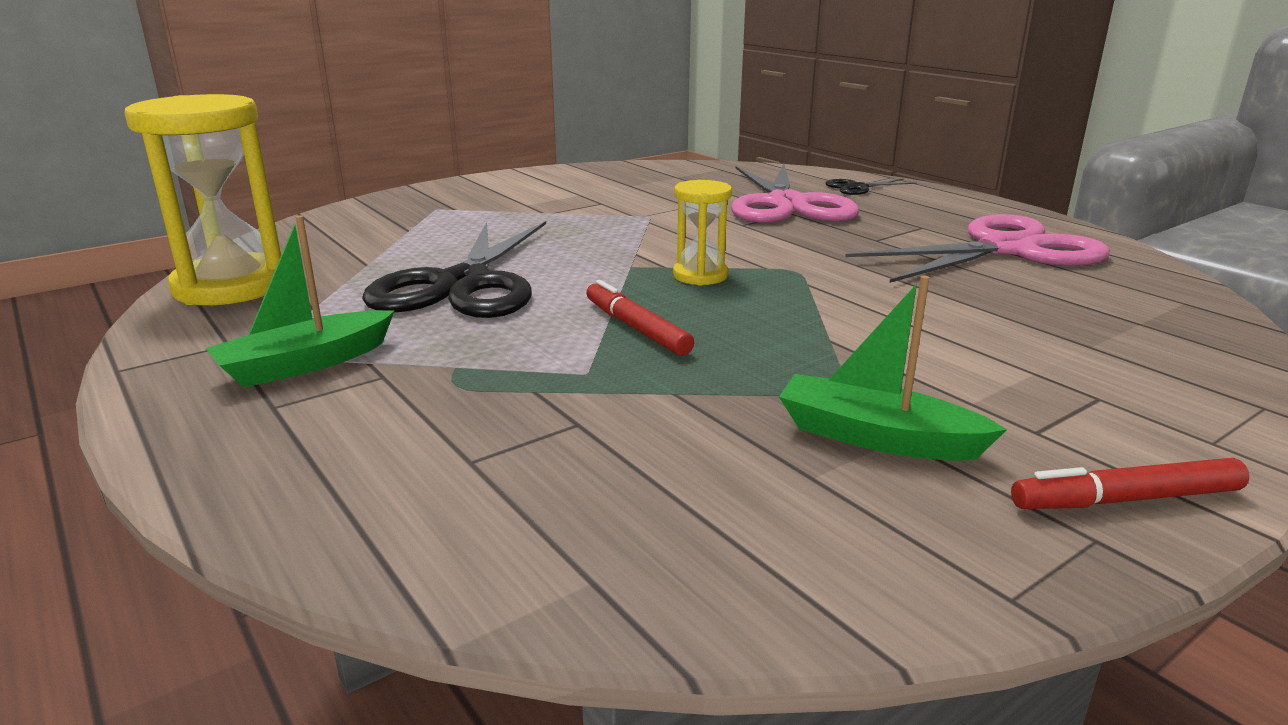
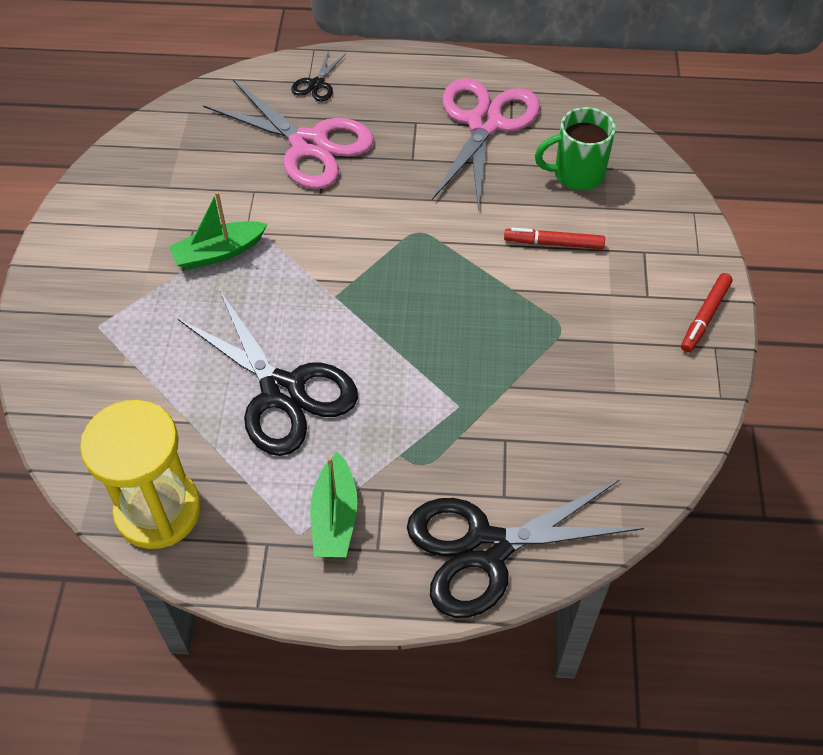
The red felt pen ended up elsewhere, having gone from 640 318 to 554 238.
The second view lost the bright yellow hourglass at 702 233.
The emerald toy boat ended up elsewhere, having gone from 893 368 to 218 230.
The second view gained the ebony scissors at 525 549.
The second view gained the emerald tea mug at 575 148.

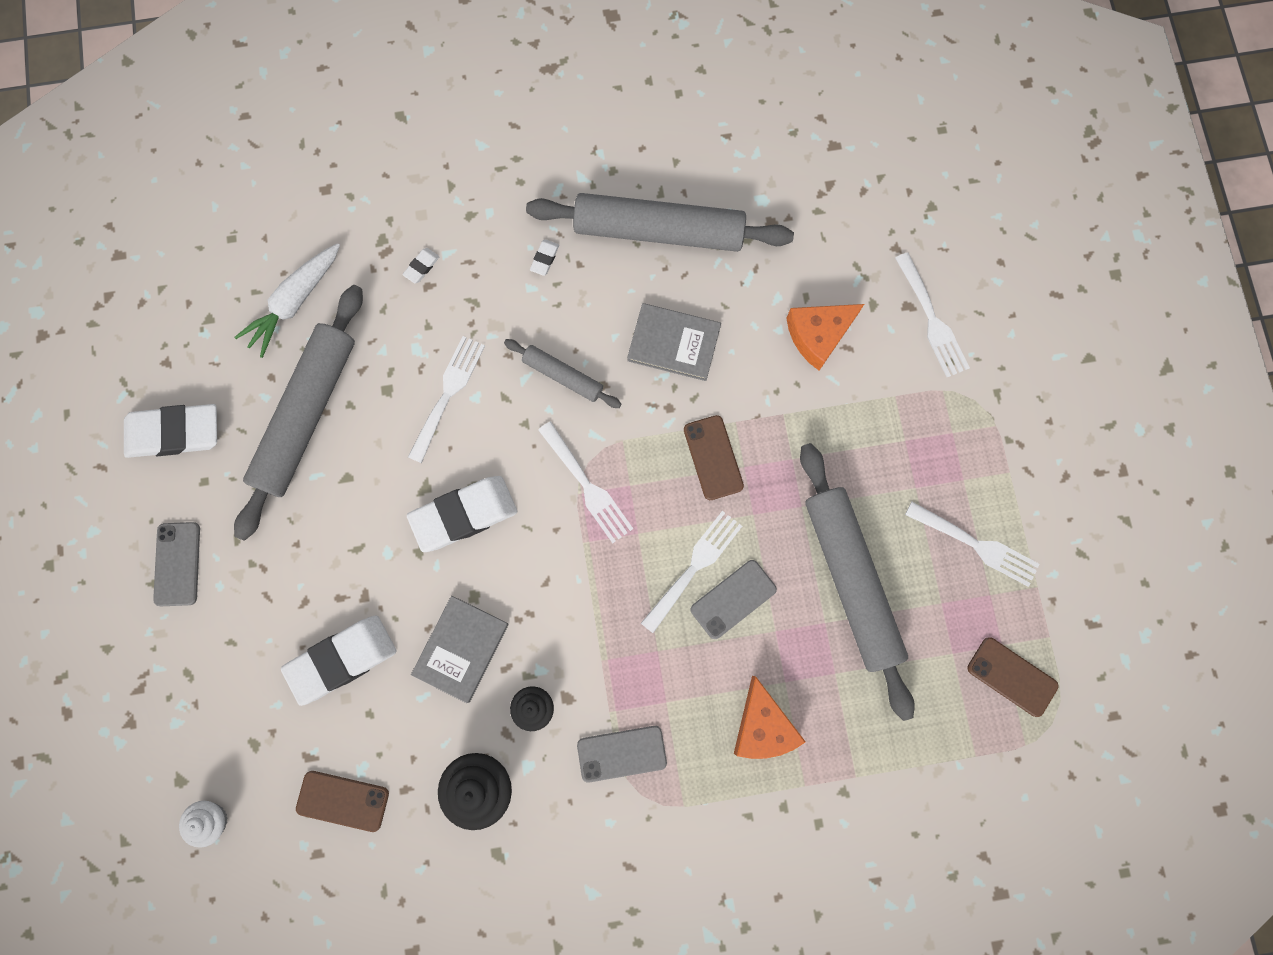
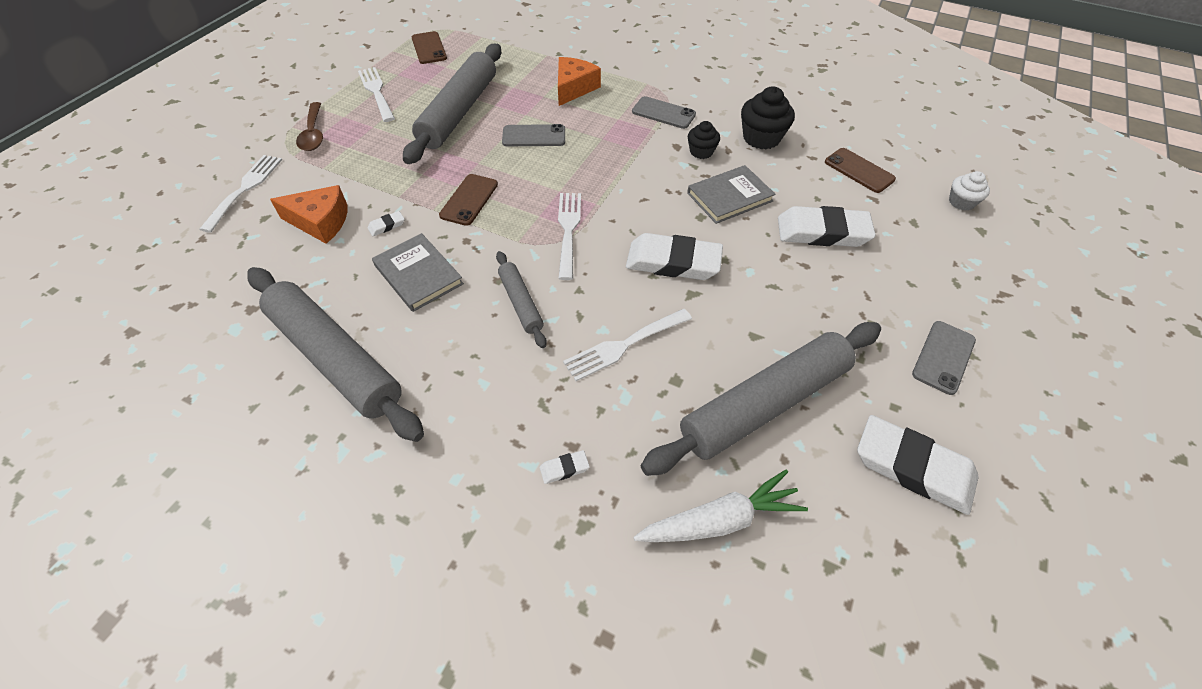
The snow-white gum eraser ended up elsewhere, having gone from 544 257 to 386 223.
The second view lost the snow-white dinner fork at 691 572.
The second view gained the russet tablespoon at 309 126.

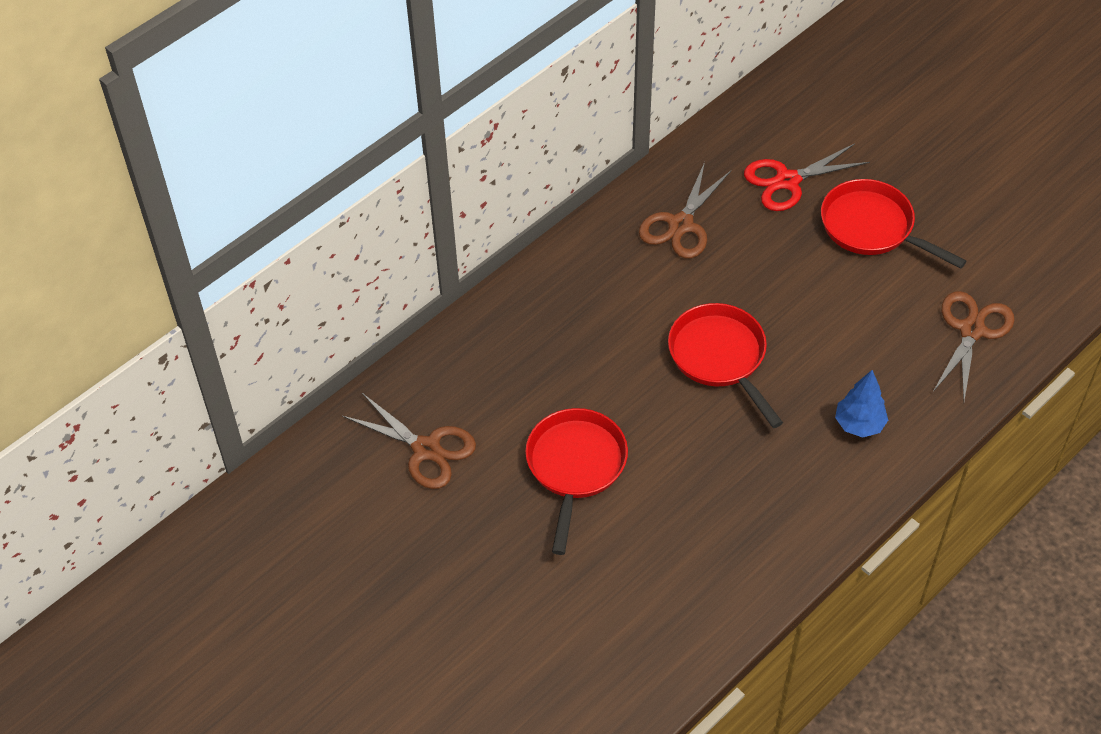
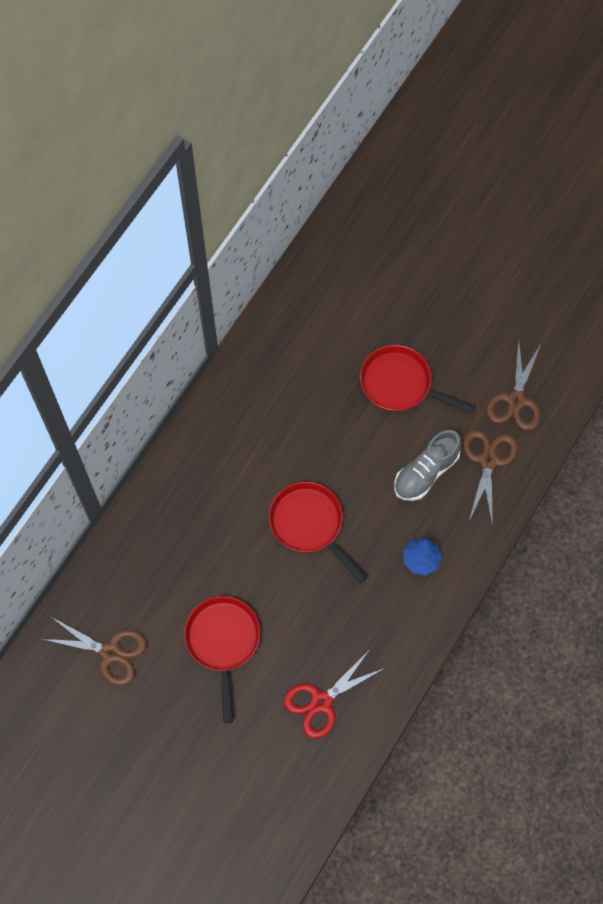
The russet scissors ended up elsewhere, having gone from 685 210 to 514 385.
The red scissors ended up elsewhere, having gone from 807 177 to 334 694.
The second view gained the grey lace-up shoe at 427 465.

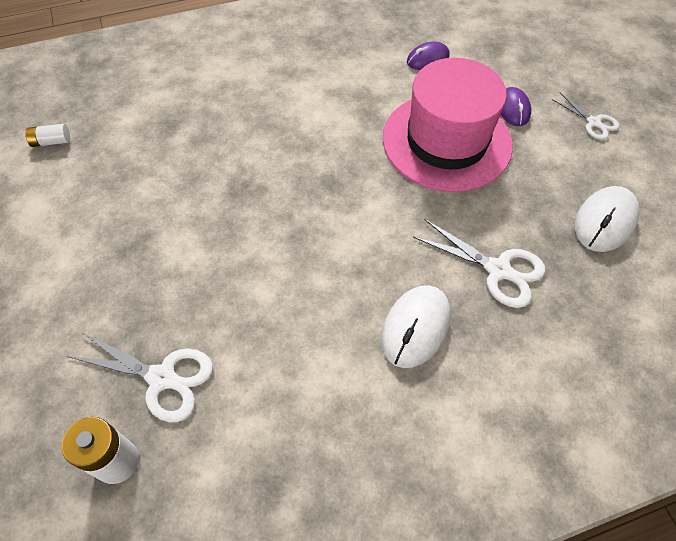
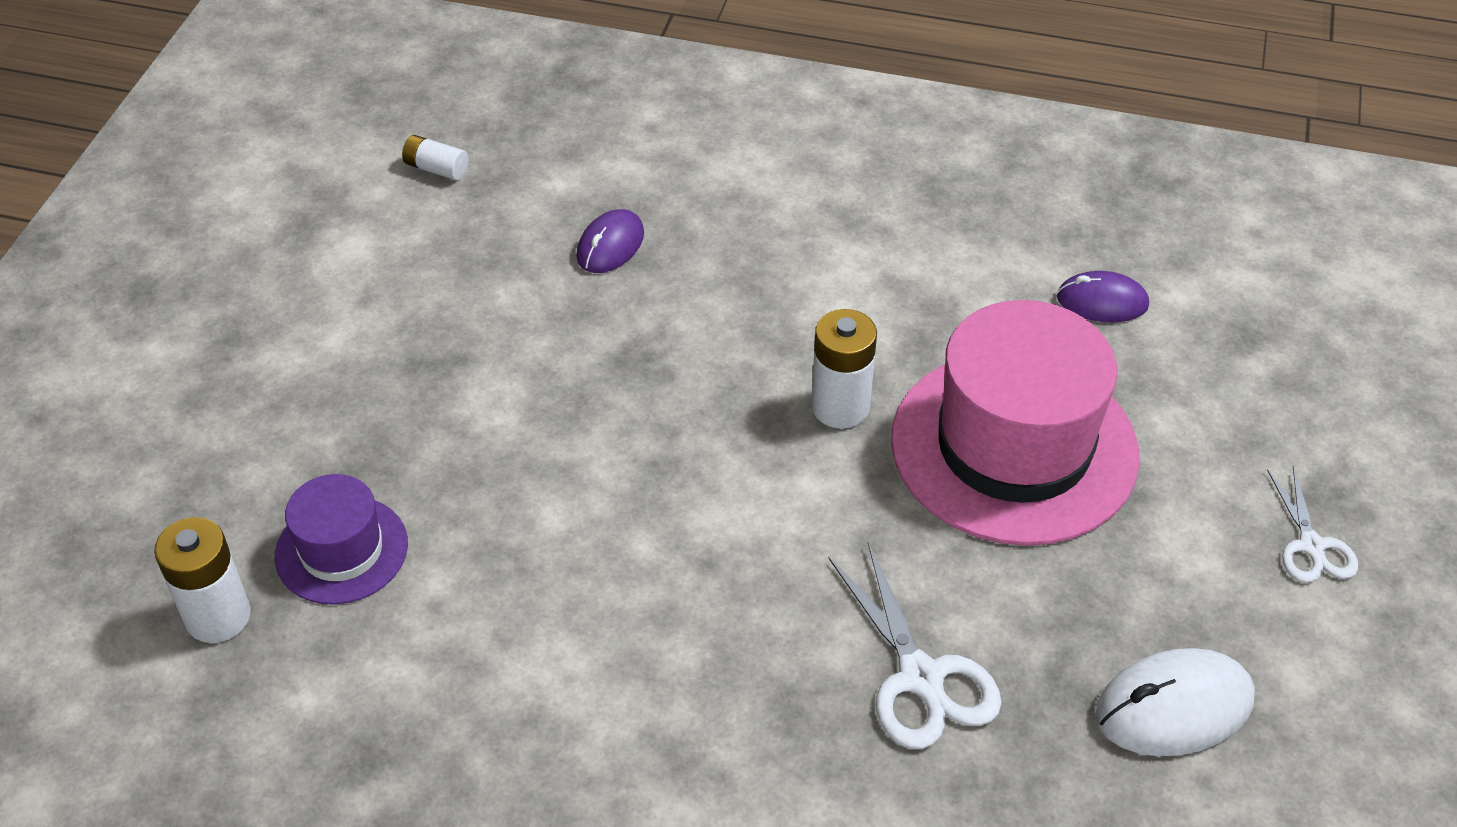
Where the snow-white scissors stood at 140 377, the royal purple hat came to stand at 341 539.
The second view lost the snow-white PC mouse at 416 326.
The royal purple PC mouse ended up elsewhere, having gone from 516 106 to 610 241.
The second view gained the snow-white power cell at 844 369.

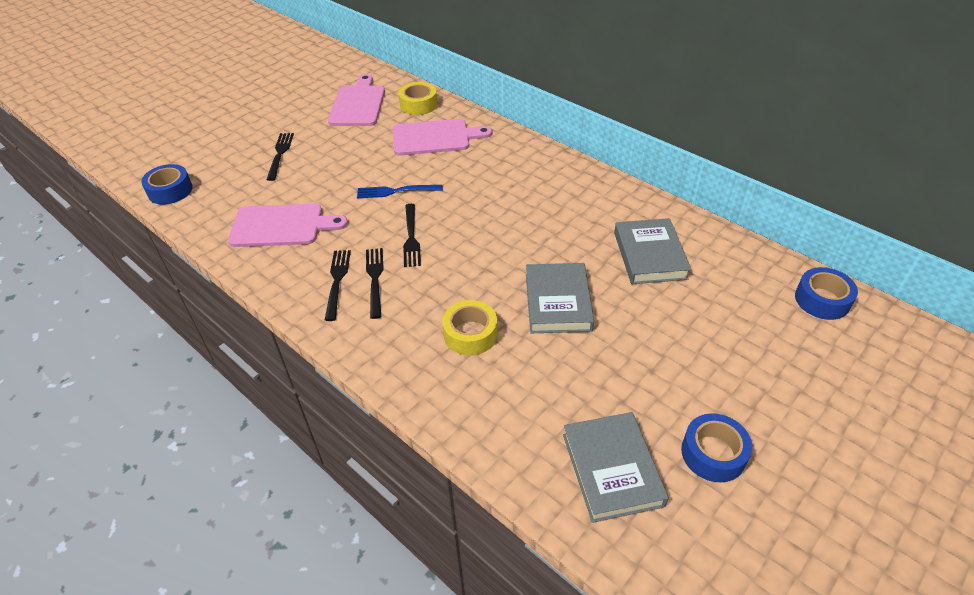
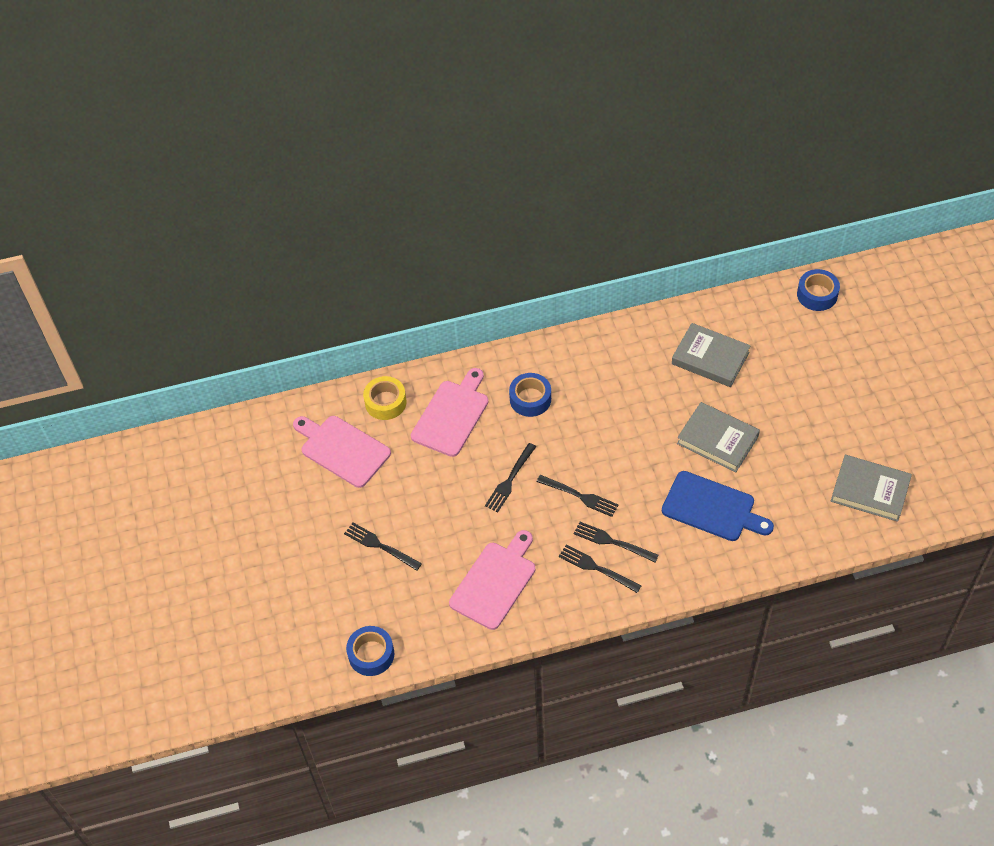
What was the royal blue dinner fork at 400 191 turned into the ebony dinner fork at 510 477.
Where the bright yellow sticky tape stood at 469 327, the royal blue bread board came to stand at 718 506.
The royal blue sticky tape ended up elsewhere, having gone from 716 447 to 530 395.

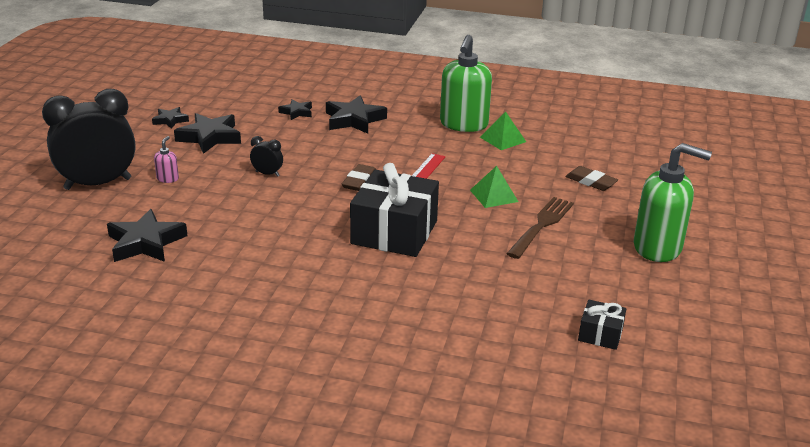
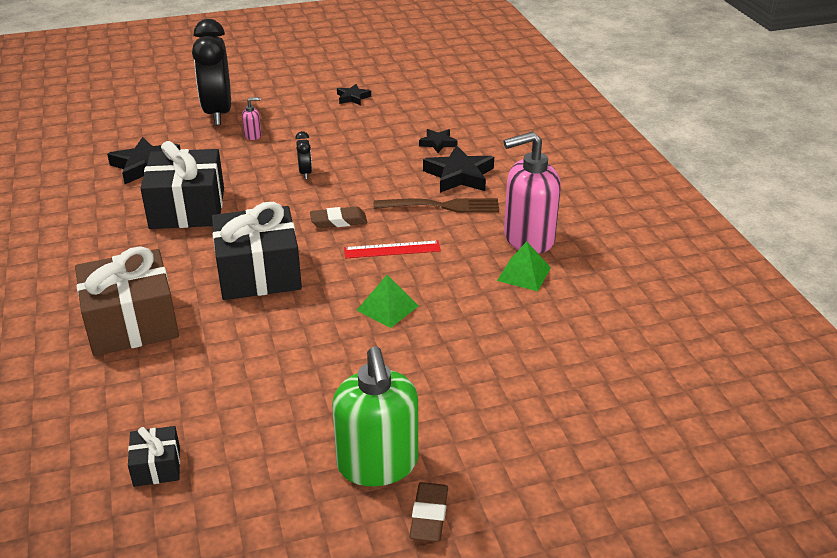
The ebony alarm clock at 89 139 ended up facing another way, 135 degrees counterclockwise from before.
The second view lost the ebony star at 207 133.
What was the emerald soap dispenser at 466 83 turned into the rosy soap dispenser at 532 192.
The russet dinner fork ended up elsewhere, having gone from 540 228 to 436 205.
The russet gum eraser ended up elsewhere, having gone from 591 178 to 428 512.
The second view gained the russet gift at 127 301.
The second view gained the ebony gift at 182 185.

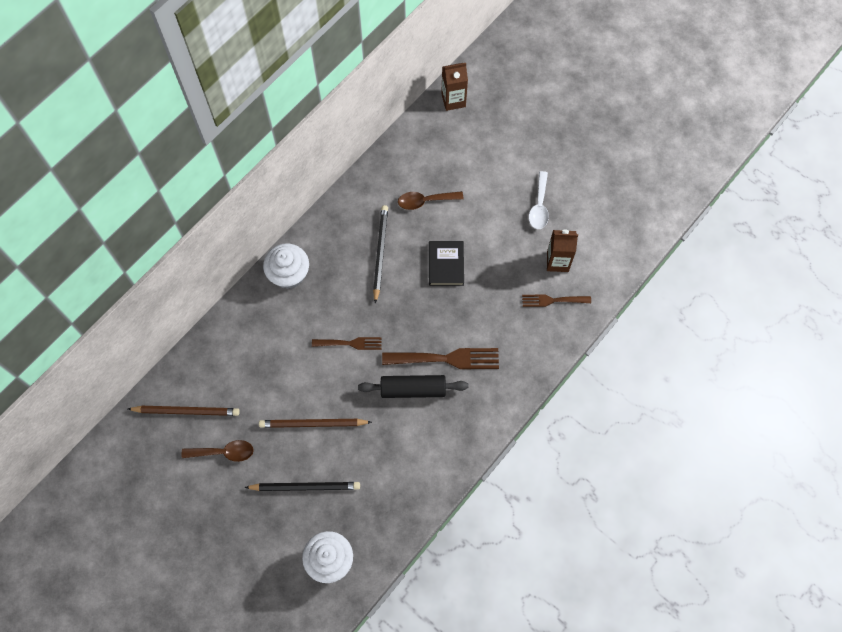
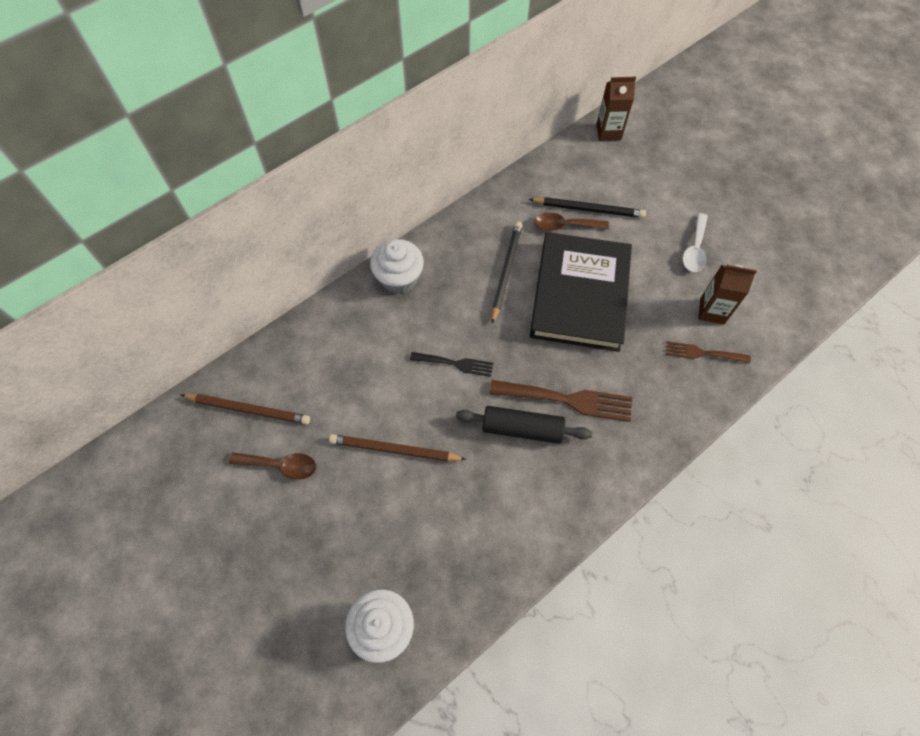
The ebony lead pencil ended up elsewhere, having gone from 302 486 to 587 207.
What was the russet dinner fork at 347 343 turned into the ebony dinner fork at 451 364.
The size of the ebony book at 446 263 changed by a factor of 2.16.

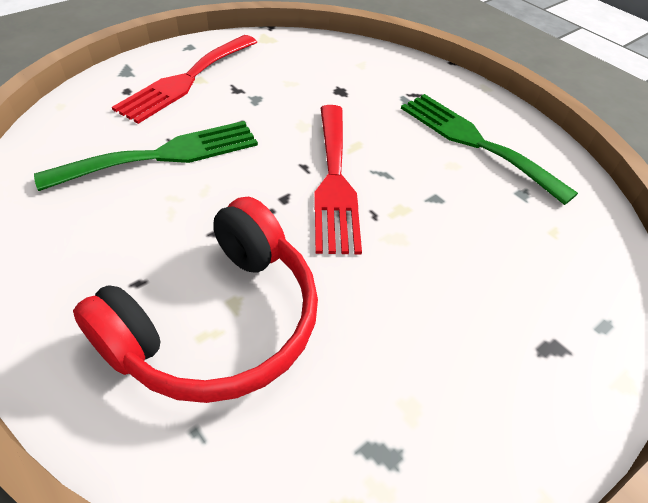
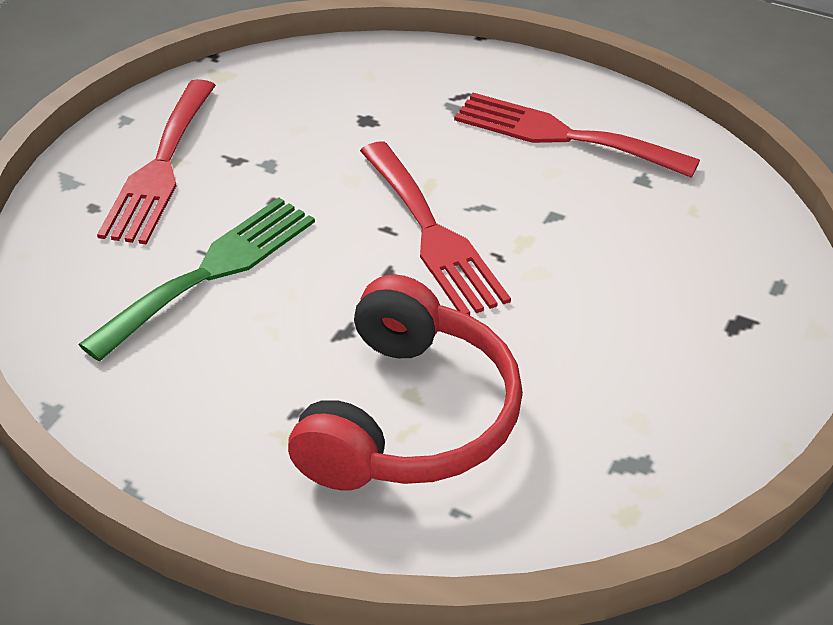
What was the emerald dinner fork at 489 149 turned into the red dinner fork at 577 135.

